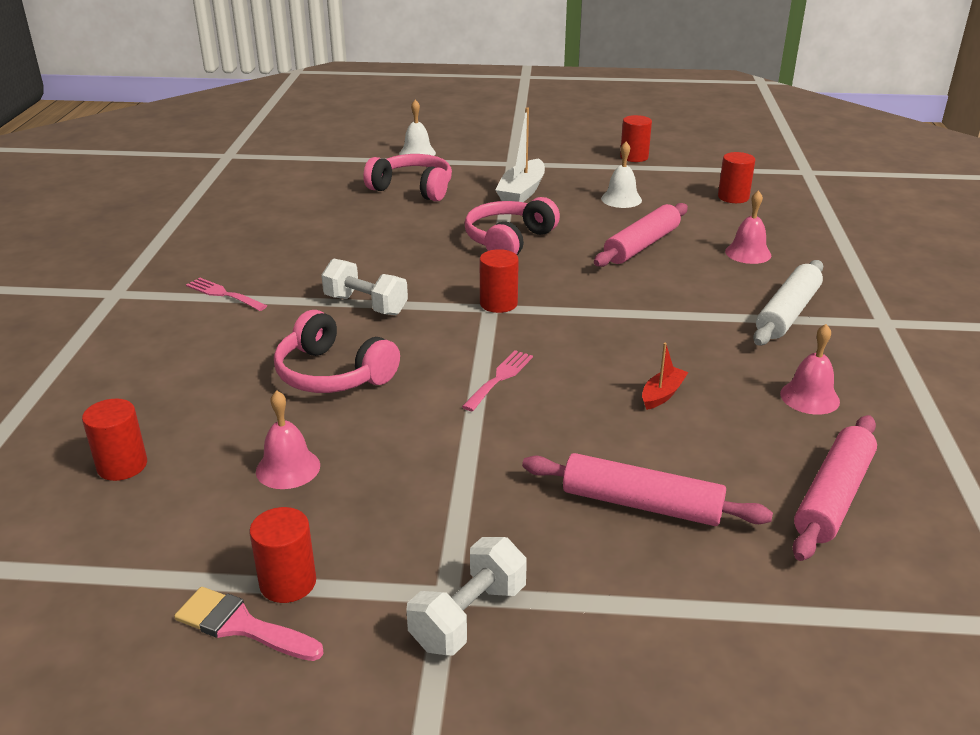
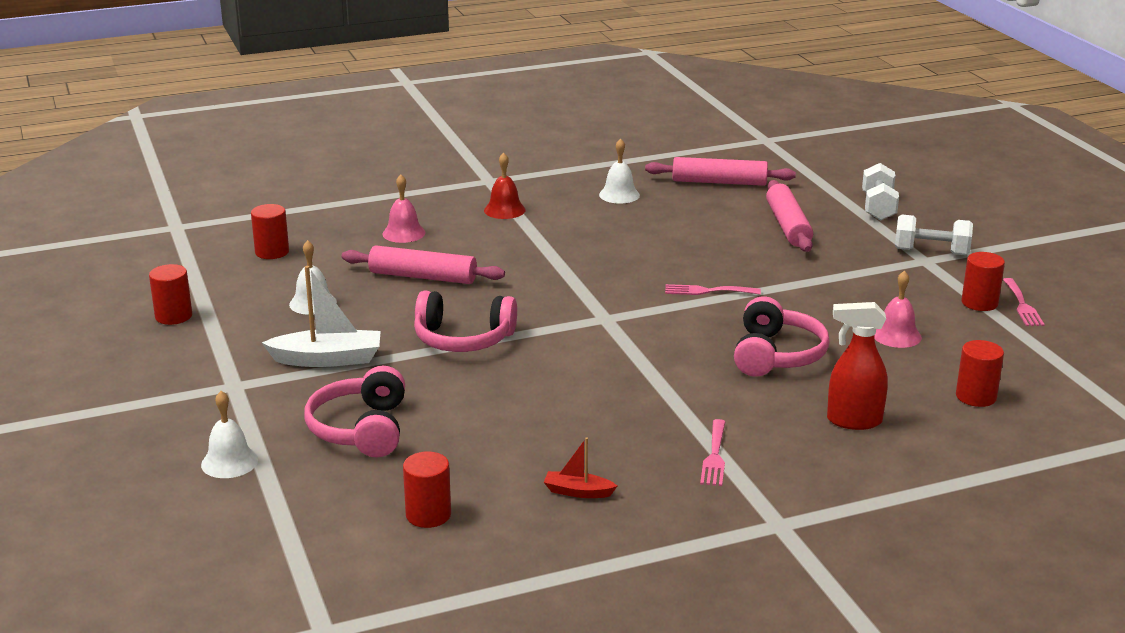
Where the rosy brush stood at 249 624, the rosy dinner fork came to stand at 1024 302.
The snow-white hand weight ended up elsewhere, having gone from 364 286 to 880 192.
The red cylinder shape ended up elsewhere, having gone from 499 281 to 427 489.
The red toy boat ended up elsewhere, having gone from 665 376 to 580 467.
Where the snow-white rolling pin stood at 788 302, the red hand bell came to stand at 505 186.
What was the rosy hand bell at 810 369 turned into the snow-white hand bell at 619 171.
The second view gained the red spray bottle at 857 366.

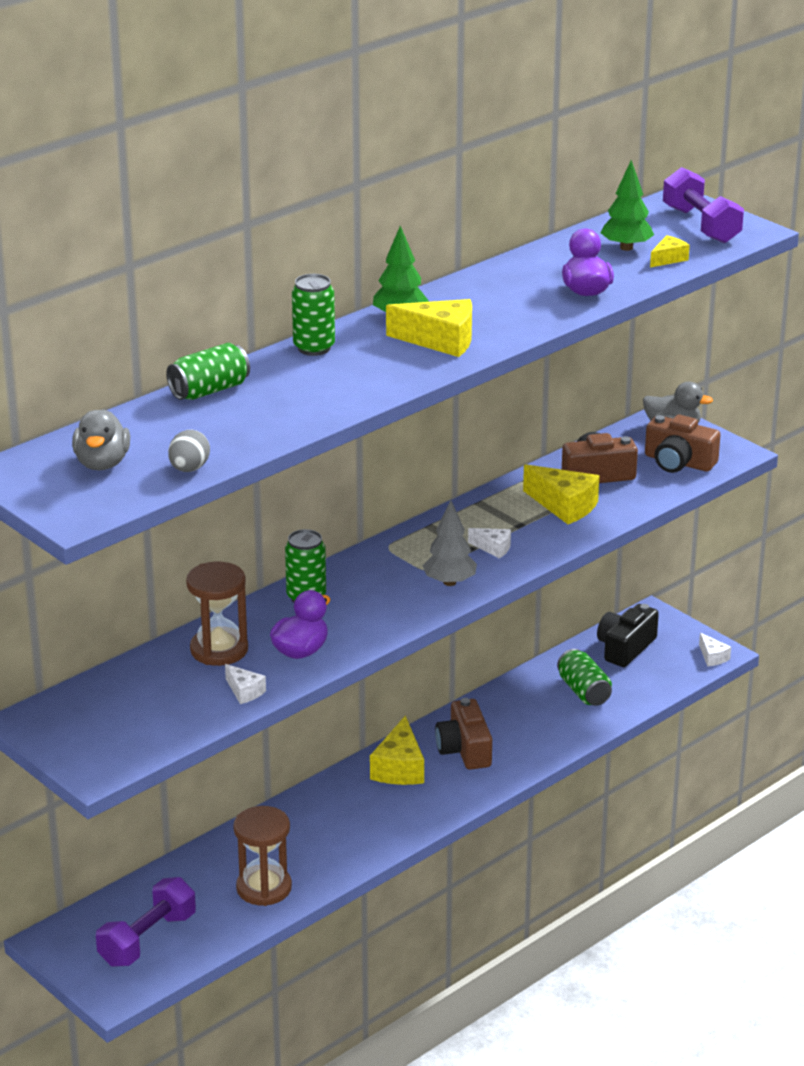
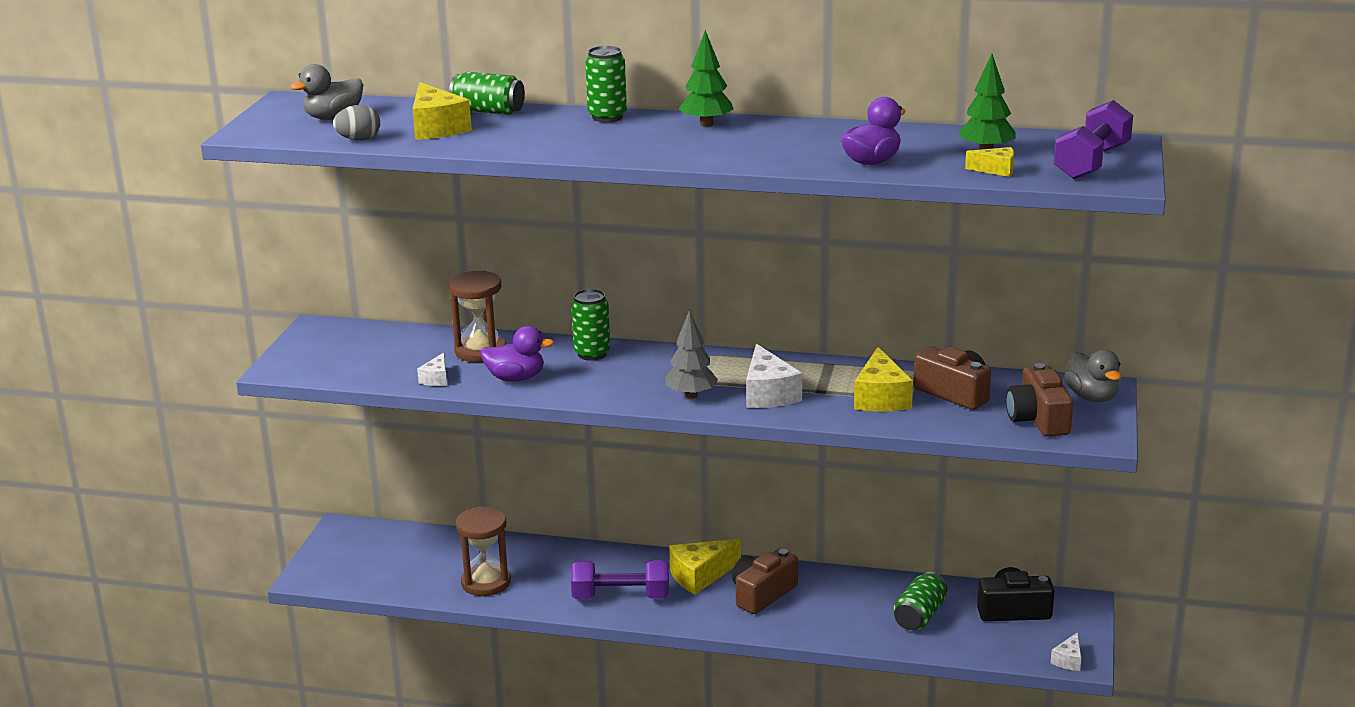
The royal purple hand weight ended up elsewhere, having gone from 146 922 to 620 579.
The bright yellow cheese ended up elsewhere, having gone from 429 328 to 442 111.
The size of the snow-white cheese at 489 543 changed by a factor of 1.86.

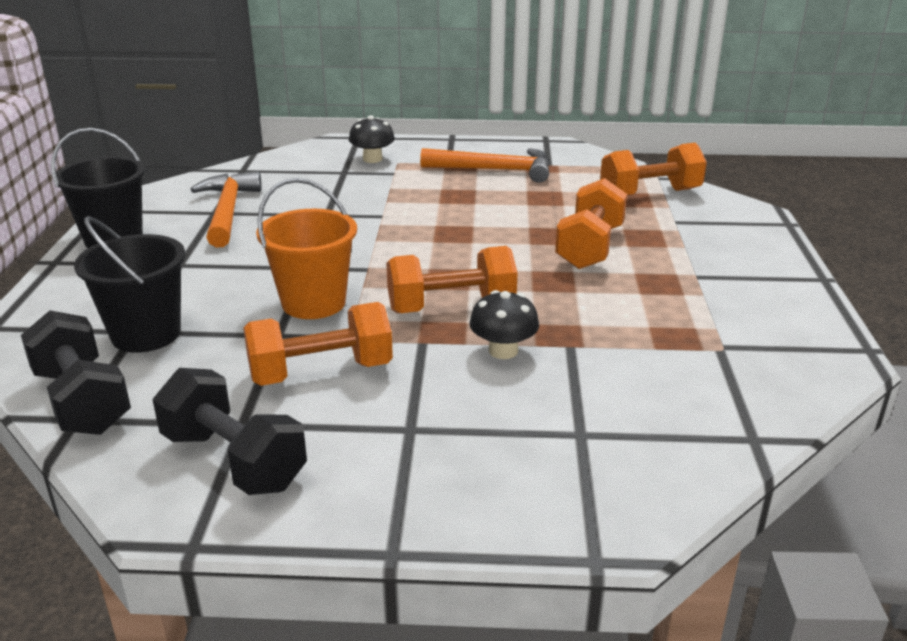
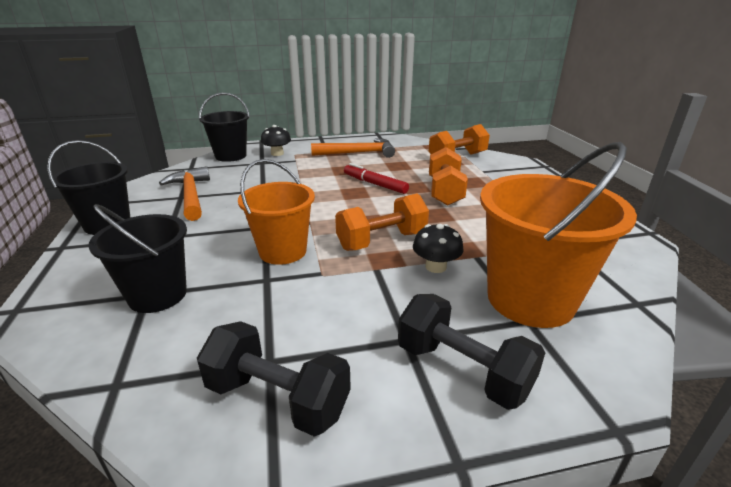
The ebony hand weight ended up elsewhere, having gone from 76 372 to 471 352.
The second view lost the orange hand weight at 318 344.
The second view gained the ebony pail at 224 127.
The second view gained the red felt pen at 376 178.
The second view gained the orange pail at 558 235.

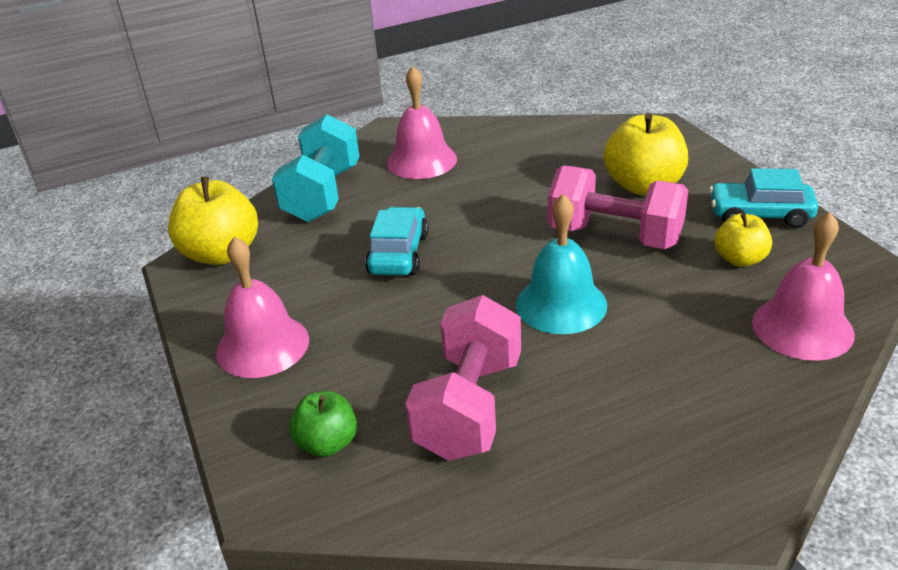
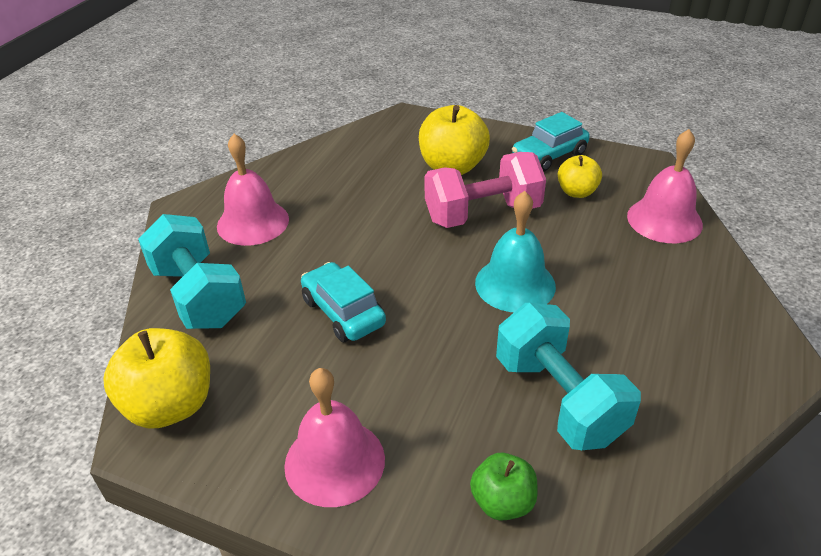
What was the rosy hand weight at 463 378 turned into the aqua hand weight at 568 376.

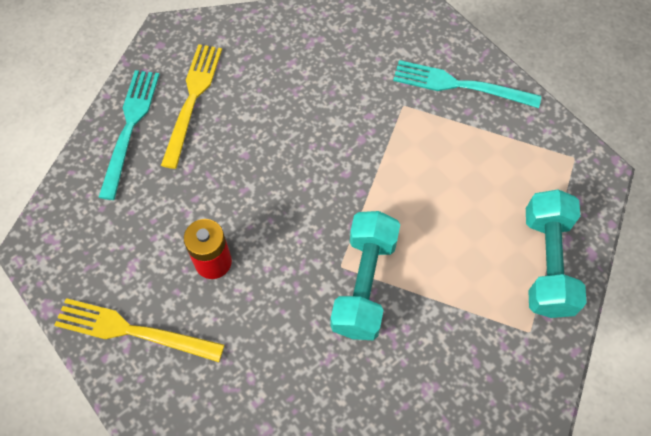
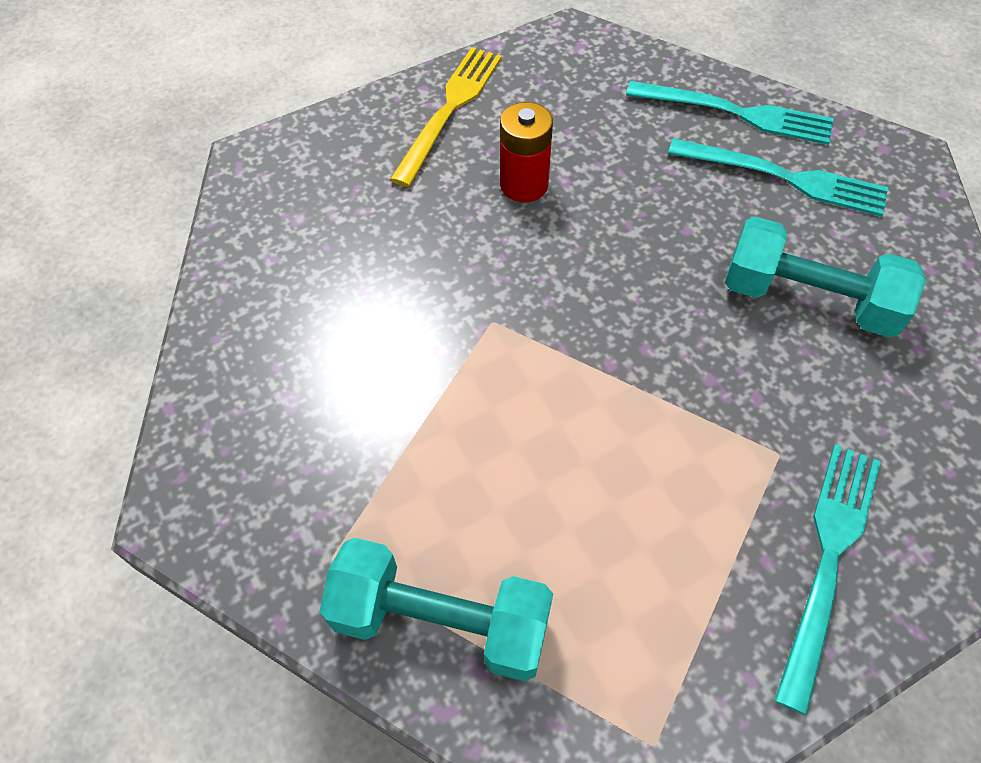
What was the bright yellow dinner fork at 191 106 turned into the aqua dinner fork at 778 177.
The aqua hand weight ended up elsewhere, having gone from 365 275 to 825 277.

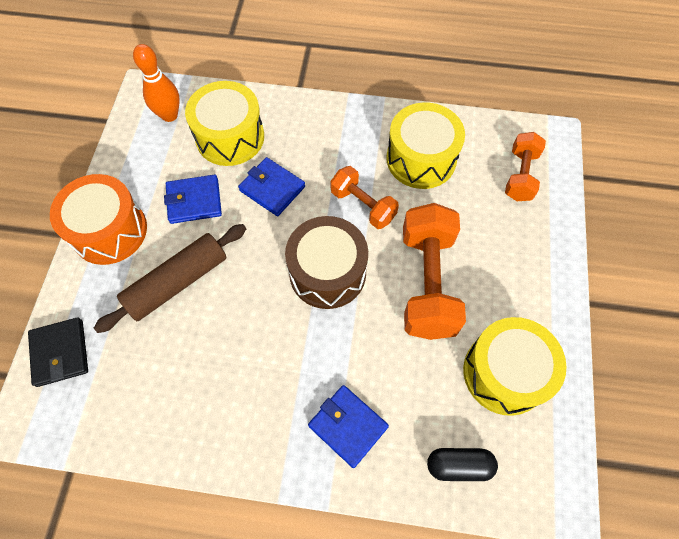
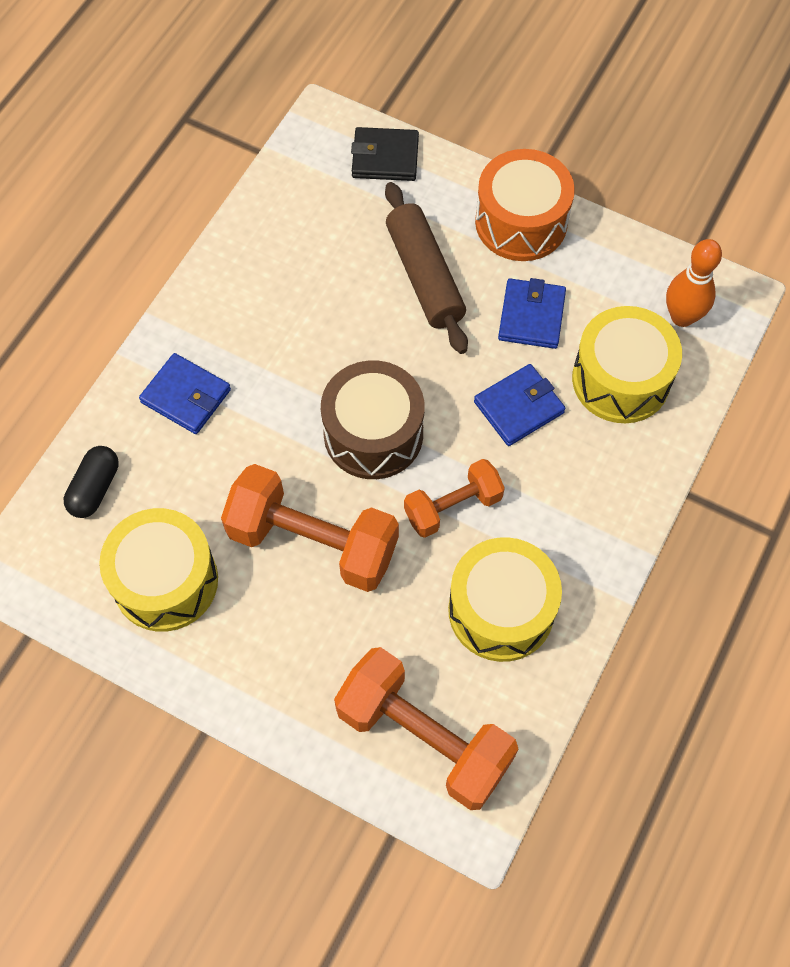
The royal blue wallet at 348 426 ended up facing another way, 60 degrees clockwise from before.
The size of the orange hand weight at 525 166 changed by a factor of 1.70.

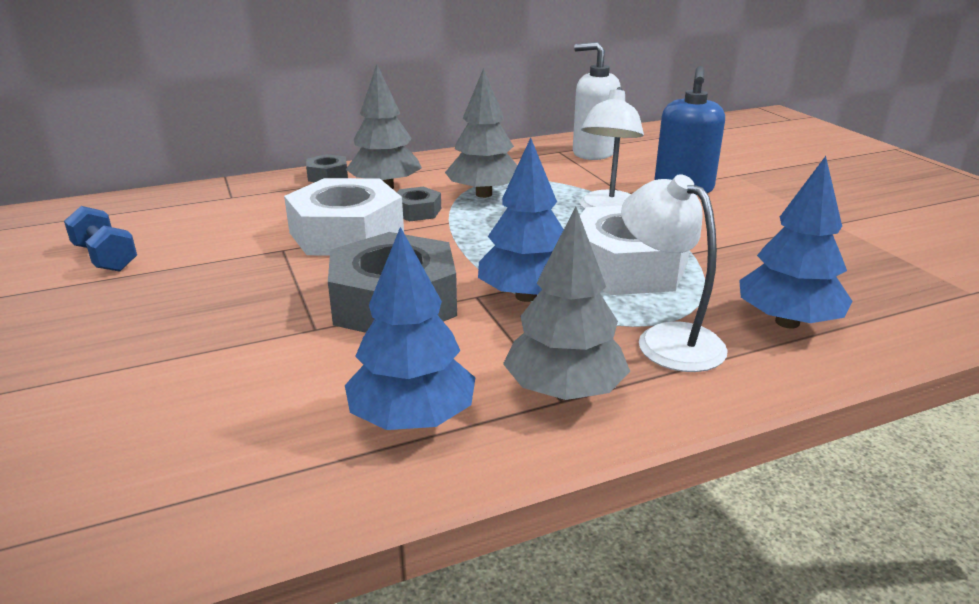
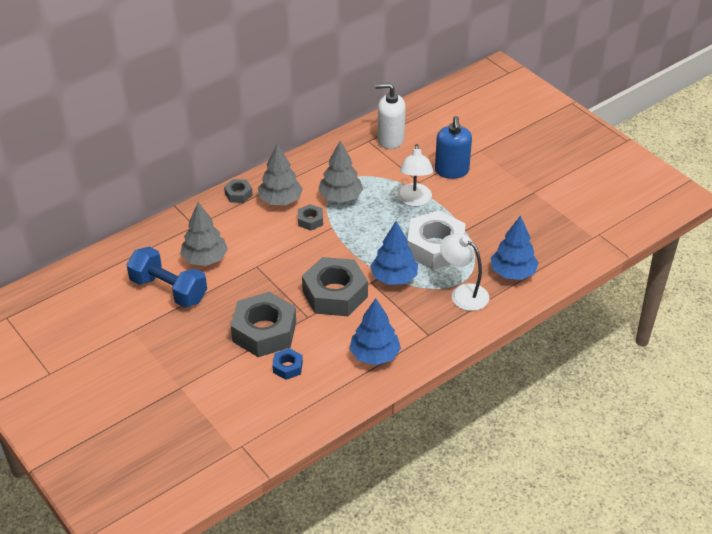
The size of the royal blue hand weight at 100 239 changed by a factor of 1.65.
The second view lost the snow-white nut at 344 217.
The grey toy tree ended up elsewhere, having gone from 566 303 to 204 234.
The second view gained the grey nut at 263 324.
The second view gained the royal blue nut at 287 364.

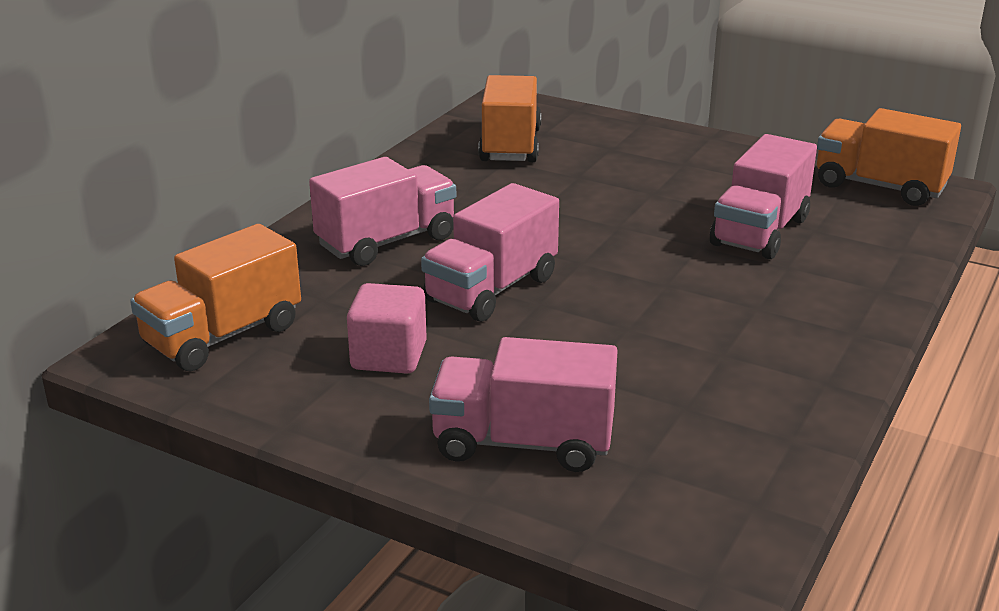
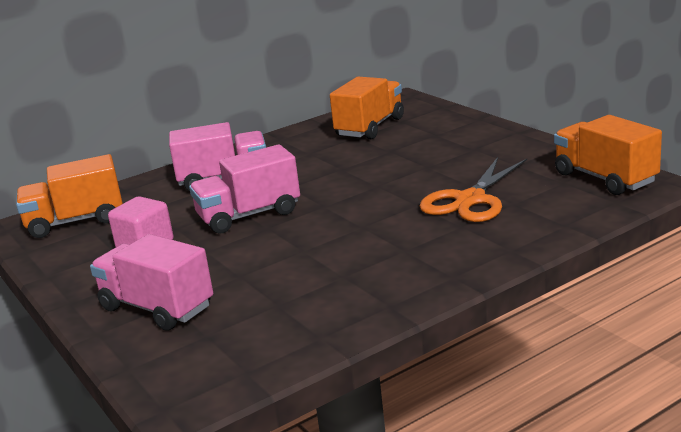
Where the rosy toy truck stood at 763 196, the orange scissors came to stand at 473 189.

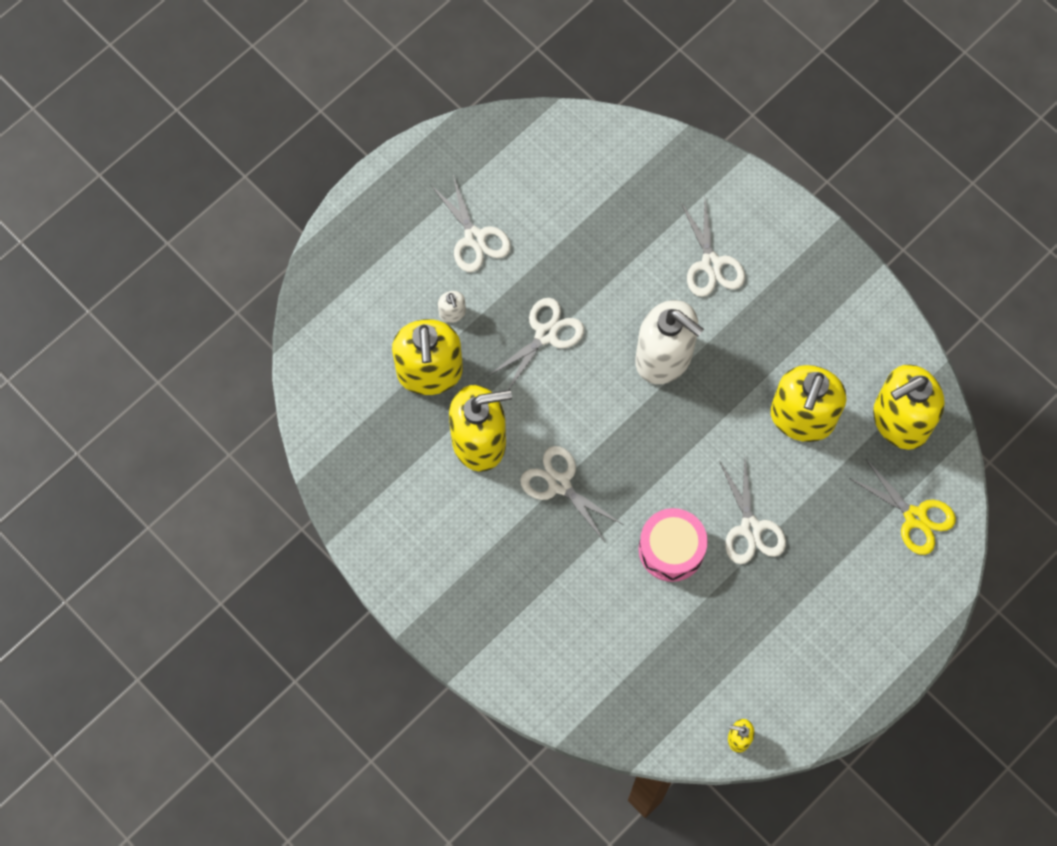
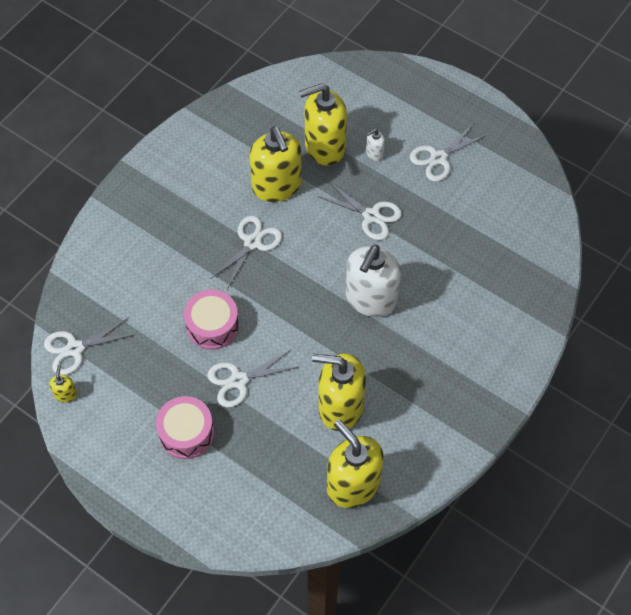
The snow-white scissors ended up elsewhere, having gone from 712 248 to 90 346.
The second view lost the bright yellow scissors at 902 507.
The second view gained the rosy drum at 185 427.

